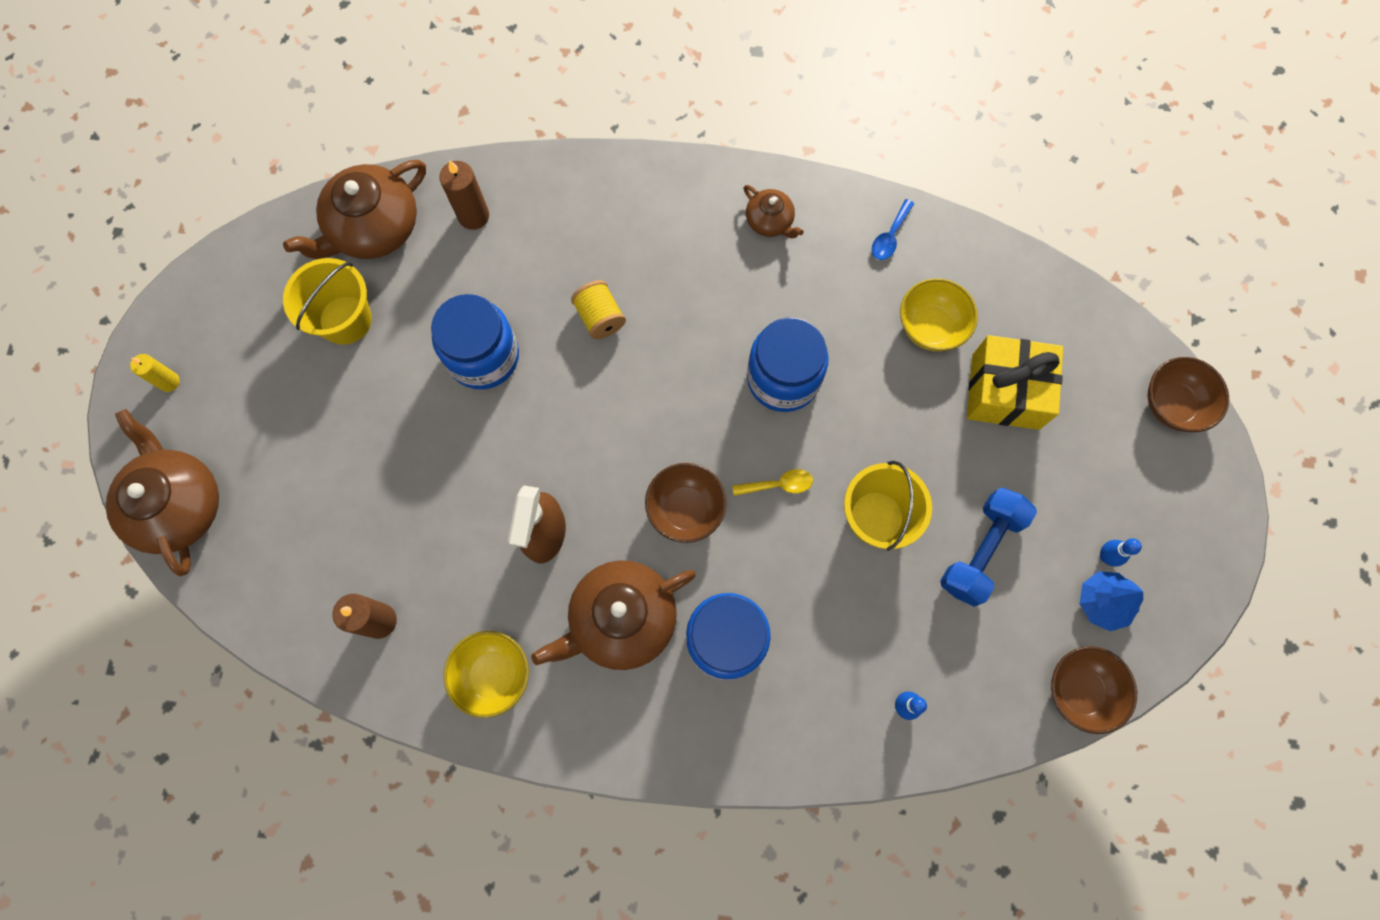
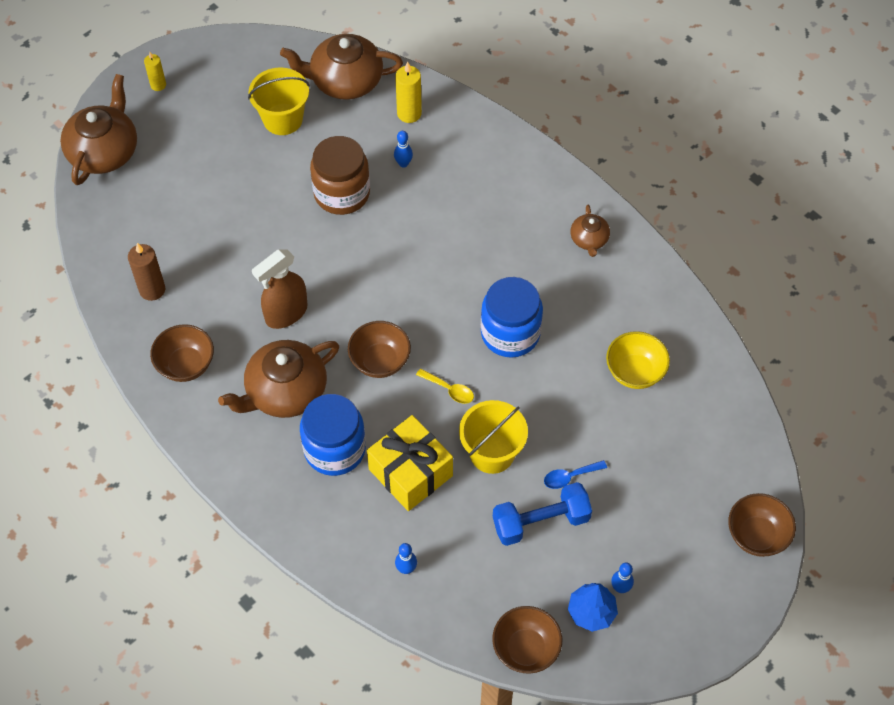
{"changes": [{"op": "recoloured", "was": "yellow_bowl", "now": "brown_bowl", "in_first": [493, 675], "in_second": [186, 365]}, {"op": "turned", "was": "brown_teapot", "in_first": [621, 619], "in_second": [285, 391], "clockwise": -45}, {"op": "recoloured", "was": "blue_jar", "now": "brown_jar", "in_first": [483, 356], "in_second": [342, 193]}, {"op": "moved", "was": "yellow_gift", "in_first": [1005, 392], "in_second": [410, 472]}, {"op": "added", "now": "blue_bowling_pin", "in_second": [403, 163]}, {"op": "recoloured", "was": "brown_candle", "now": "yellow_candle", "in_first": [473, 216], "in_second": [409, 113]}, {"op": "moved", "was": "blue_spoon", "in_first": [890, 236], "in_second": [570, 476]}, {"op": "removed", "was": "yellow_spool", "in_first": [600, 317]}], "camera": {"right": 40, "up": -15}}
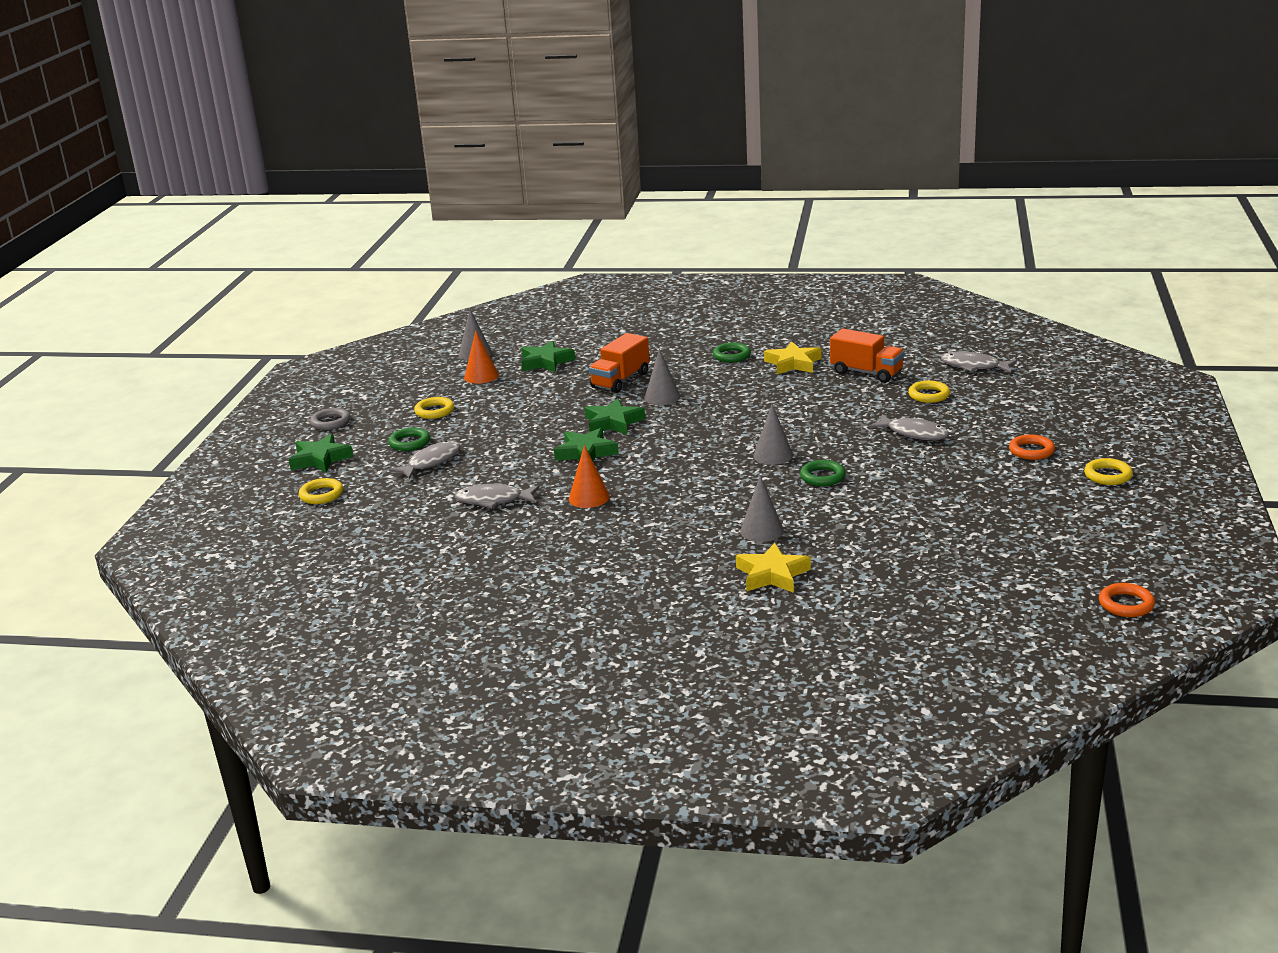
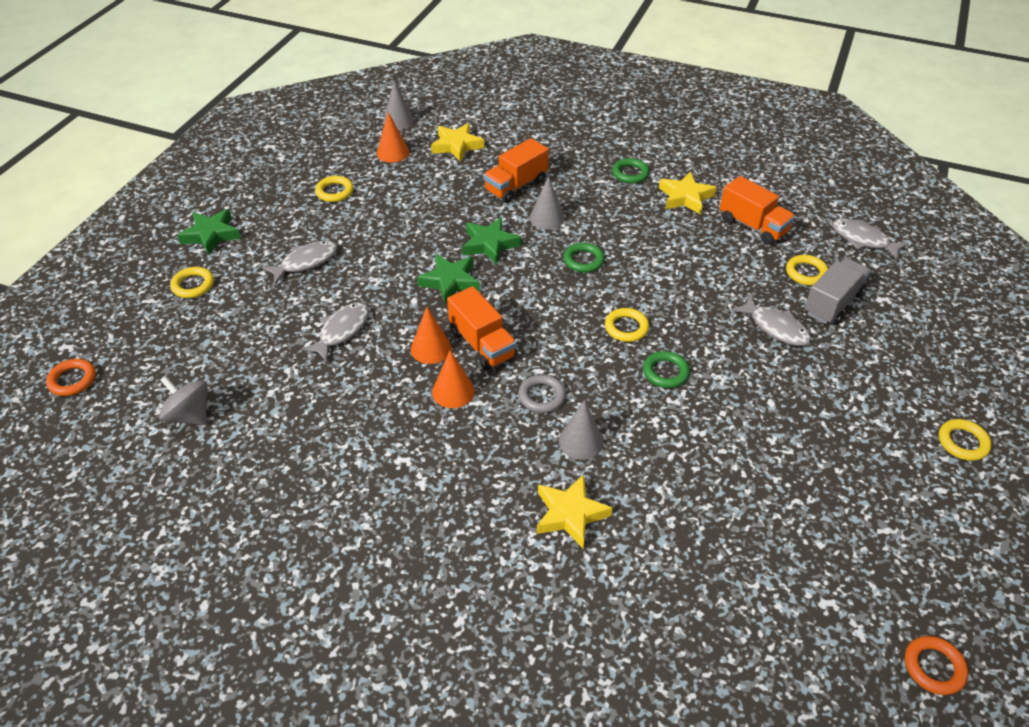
{"changes": [{"op": "moved", "was": "orange_ring", "in_first": [1031, 451], "in_second": [72, 380]}, {"op": "added", "now": "grey_spinning_top", "in_second": [189, 415]}, {"op": "turned", "was": "grey_fish", "in_first": [493, 500], "in_second": [342, 331], "clockwise": 105}, {"op": "recoloured", "was": "green_star", "now": "yellow_star", "in_first": [545, 362], "in_second": [457, 145]}, {"op": "added", "now": "orange_cone", "in_second": [453, 391]}, {"op": "added", "now": "orange_truck", "in_second": [482, 344]}, {"op": "moved", "was": "grey_ring", "in_first": [330, 422], "in_second": [542, 396]}, {"op": "moved", "was": "green_ring", "in_first": [409, 443], "in_second": [583, 260]}, {"op": "replaced", "was": "grey_cone", "now": "yellow_ring", "in_first": [773, 455], "in_second": [626, 327]}, {"op": "added", "now": "grey_truck", "in_second": [832, 303]}], "camera": {"right": 10, "up": 20}}
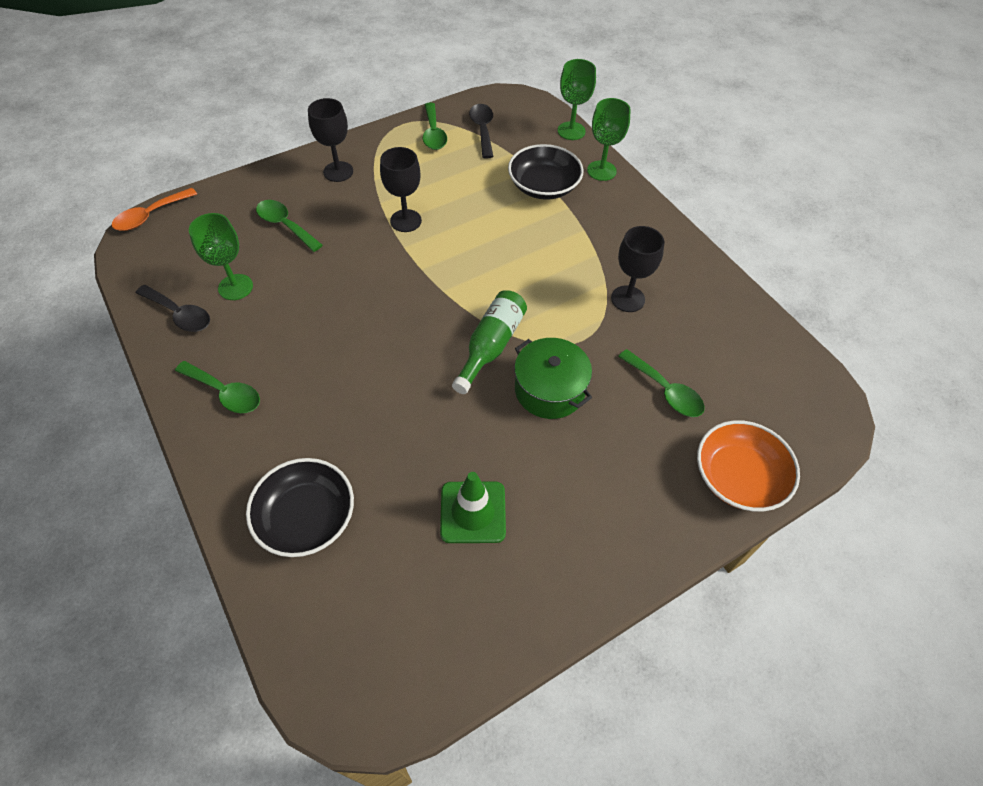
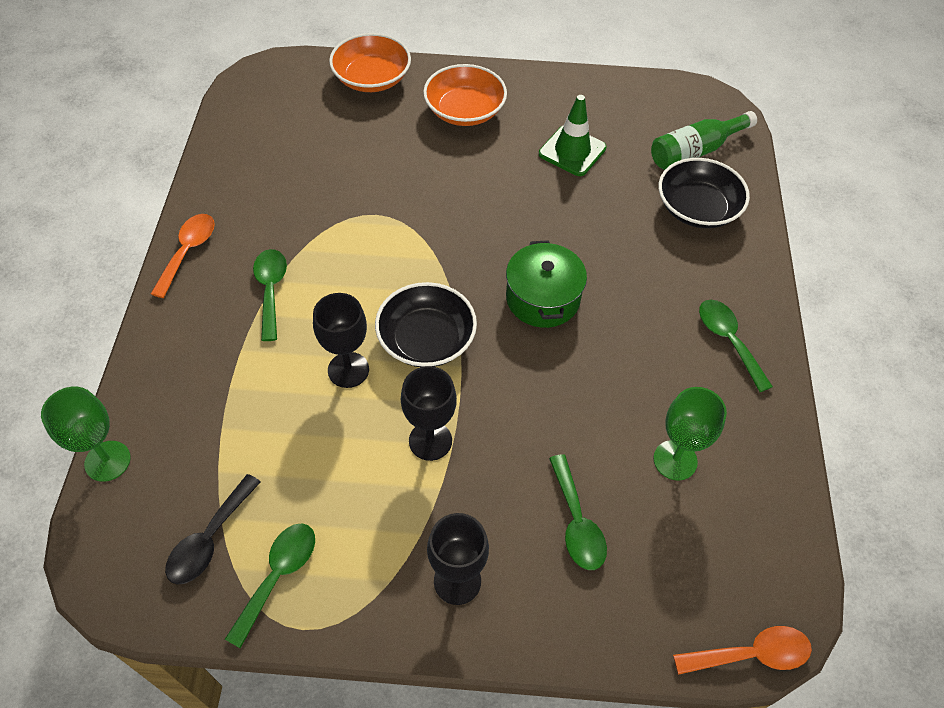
{"changes": [{"op": "added", "now": "orange_spoon", "in_second": [188, 252]}, {"op": "moved", "was": "green_spoon", "in_first": [665, 391], "in_second": [271, 290]}, {"op": "moved", "was": "black_goblet", "in_first": [627, 299], "in_second": [348, 370]}, {"op": "moved", "was": "black_bowl", "in_first": [543, 186], "in_second": [426, 339]}, {"op": "added", "now": "orange_bowl", "in_second": [464, 111]}, {"op": "moved", "was": "green_pot", "in_first": [549, 389], "in_second": [542, 298]}, {"op": "moved", "was": "green_bottle", "in_first": [491, 346], "in_second": [695, 151]}, {"op": "removed", "was": "black_spoon", "in_first": [180, 314]}, {"op": "removed", "was": "green_goblet", "in_first": [601, 171]}], "camera": {"right": -145, "up": 0}}
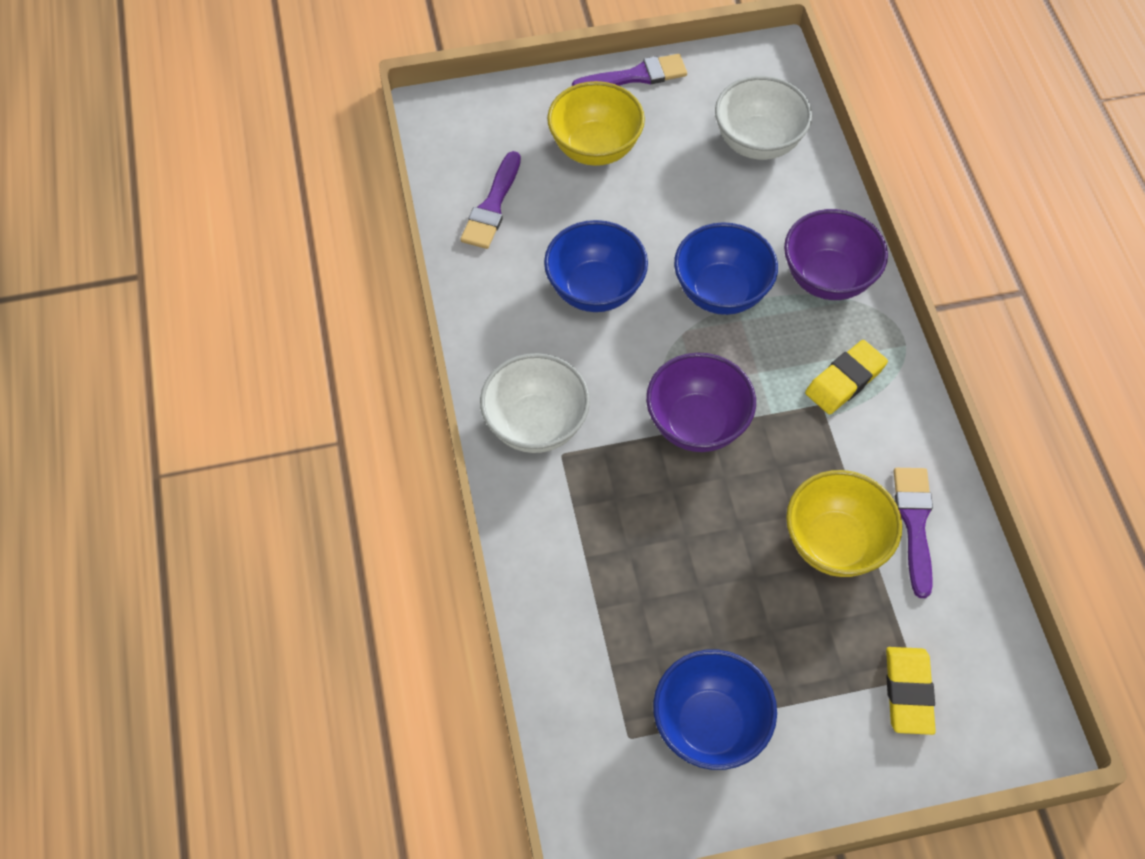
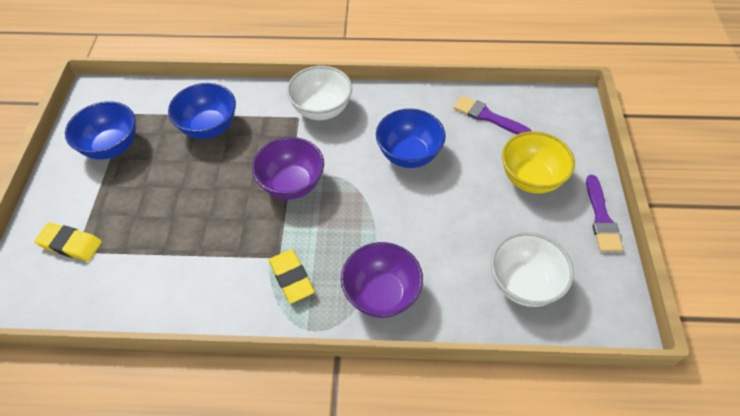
{"changes": [{"op": "moved", "was": "blue_bowl", "in_first": [721, 292], "in_second": [209, 127]}, {"op": "removed", "was": "yellow_bowl", "in_first": [835, 543]}, {"op": "removed", "was": "purple_brush", "in_first": [914, 523]}], "camera": {"right": 105, "up": -5}}
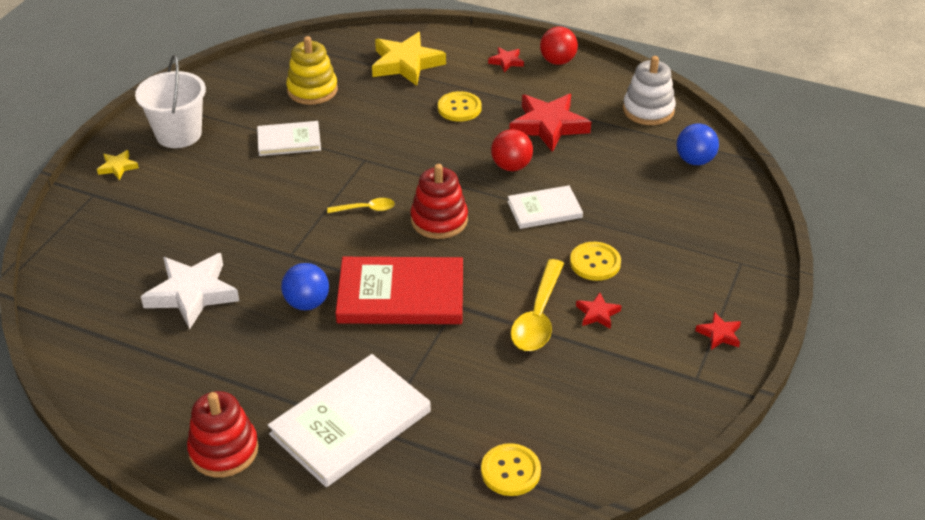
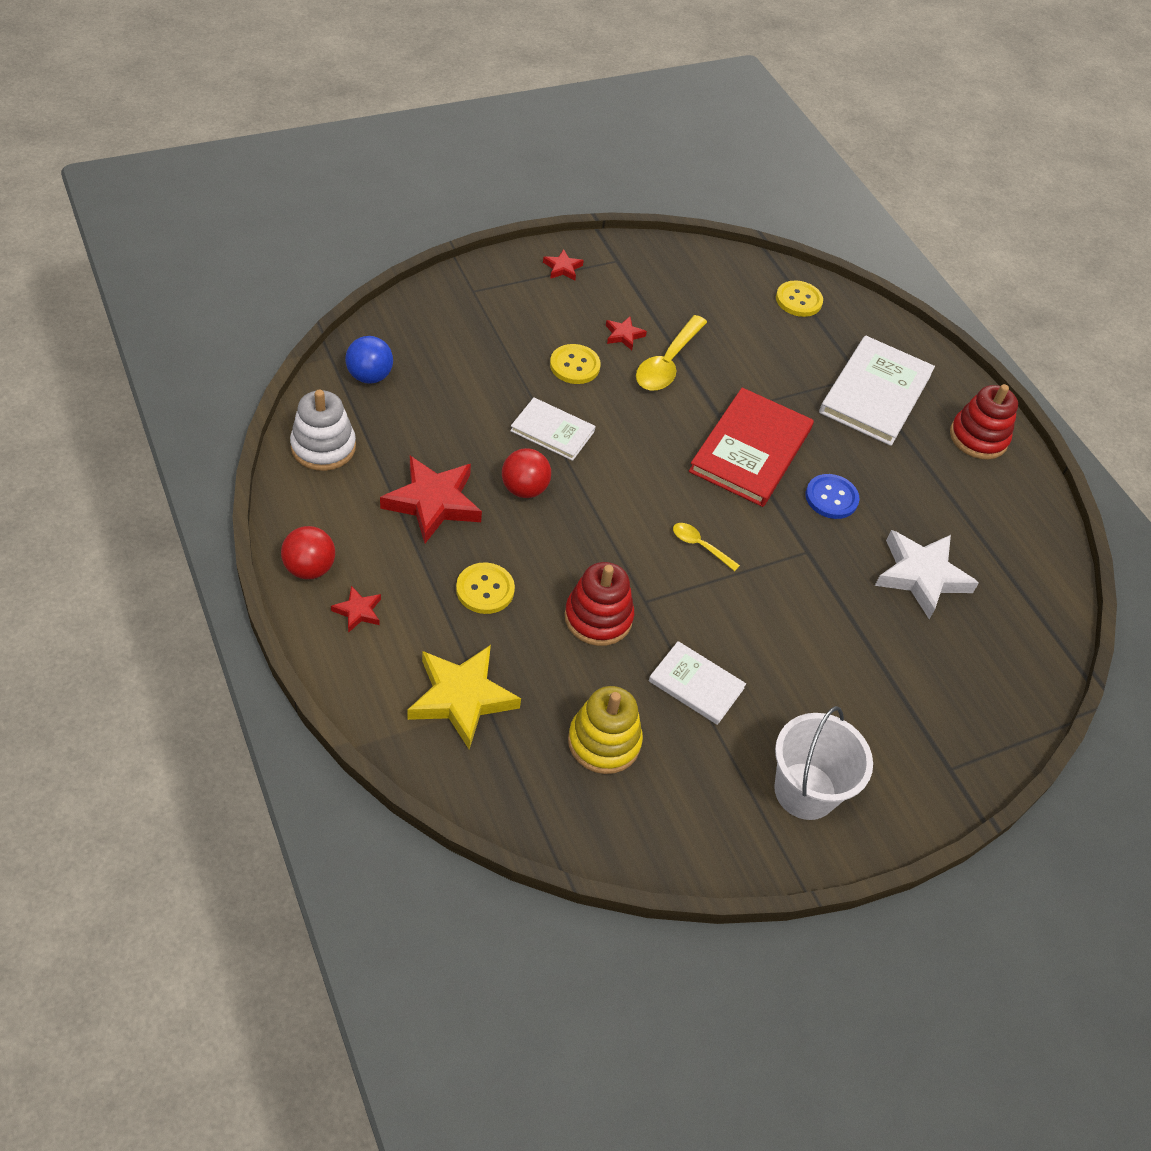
{"changes": [{"op": "moved", "was": "red_stacking_toy", "in_first": [439, 220], "in_second": [598, 618]}, {"op": "turned", "was": "yellow_spoon", "in_first": [538, 316], "in_second": [667, 363], "clockwise": 150}, {"op": "turned", "was": "red_book", "in_first": [401, 295], "in_second": [751, 450], "clockwise": 75}, {"op": "replaced", "was": "blue_ball", "now": "blue_button", "in_first": [307, 303], "in_second": [831, 498]}, {"op": "turned", "was": "white_book", "in_first": [351, 423], "in_second": [875, 393], "clockwise": -60}, {"op": "removed", "was": "yellow_star", "in_first": [118, 167]}], "camera": {"right": -145, "up": 10}}
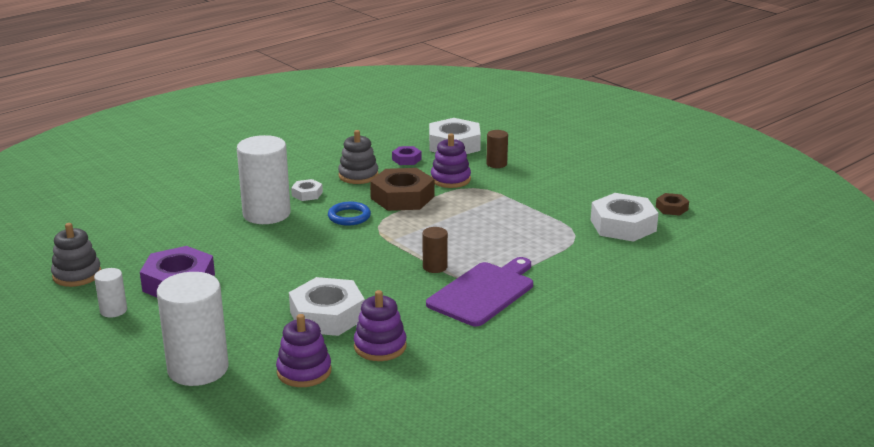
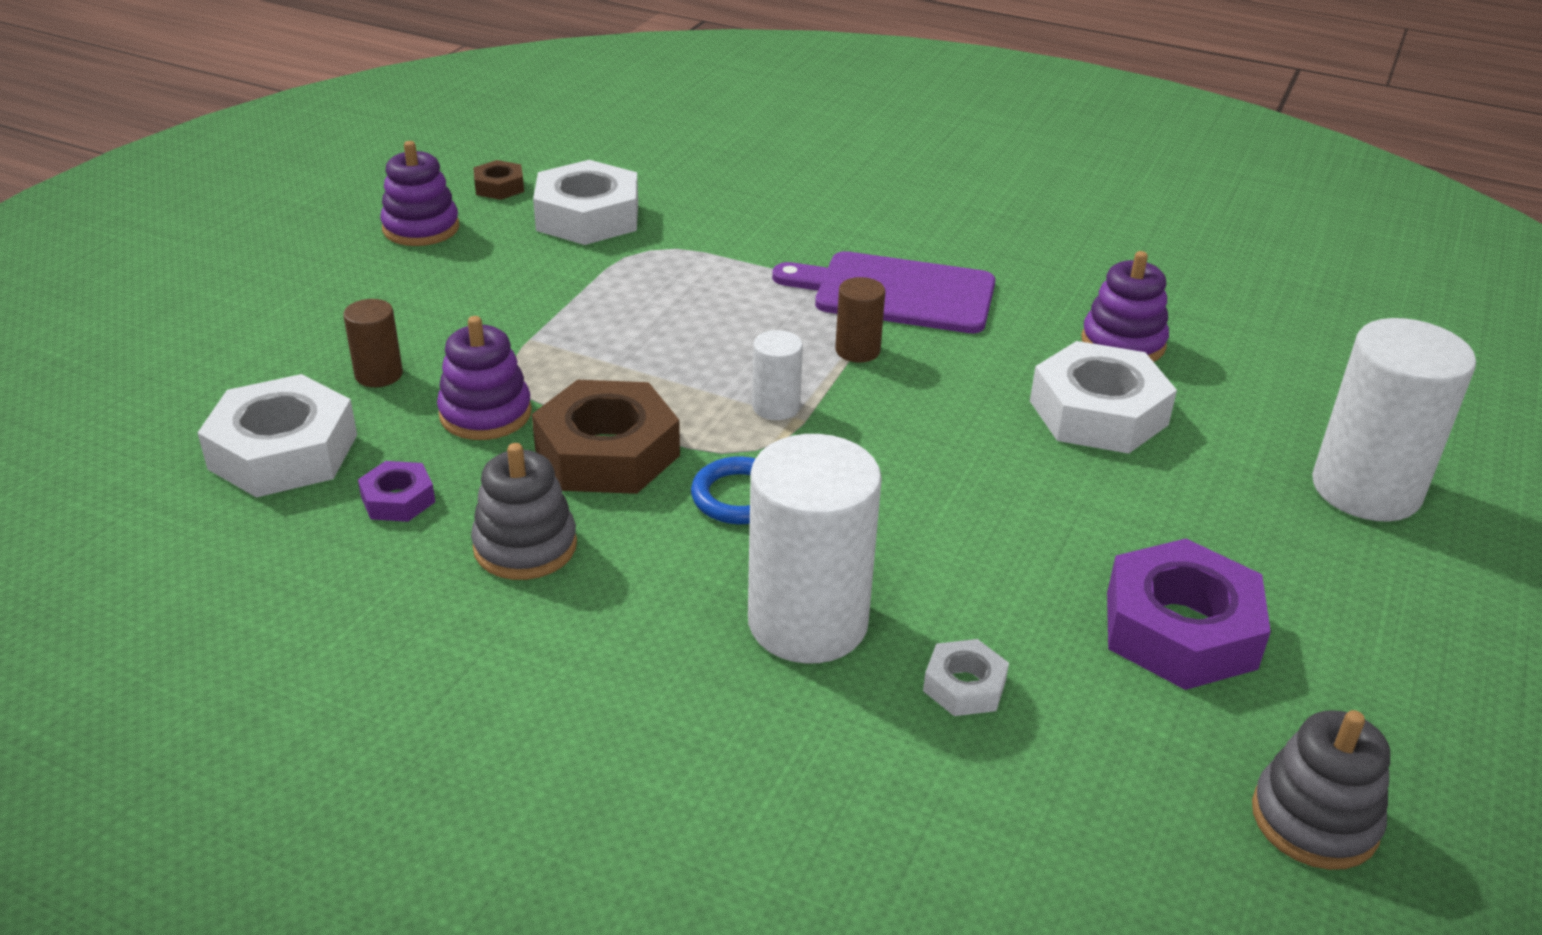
{"changes": [{"op": "moved", "was": "purple_stacking_toy", "in_first": [304, 371], "in_second": [421, 228]}, {"op": "moved", "was": "white_cylinder", "in_first": [113, 310], "in_second": [776, 407]}, {"op": "moved", "was": "white_nut", "in_first": [307, 194], "in_second": [964, 686]}], "camera": {"right": -115, "up": 10}}
